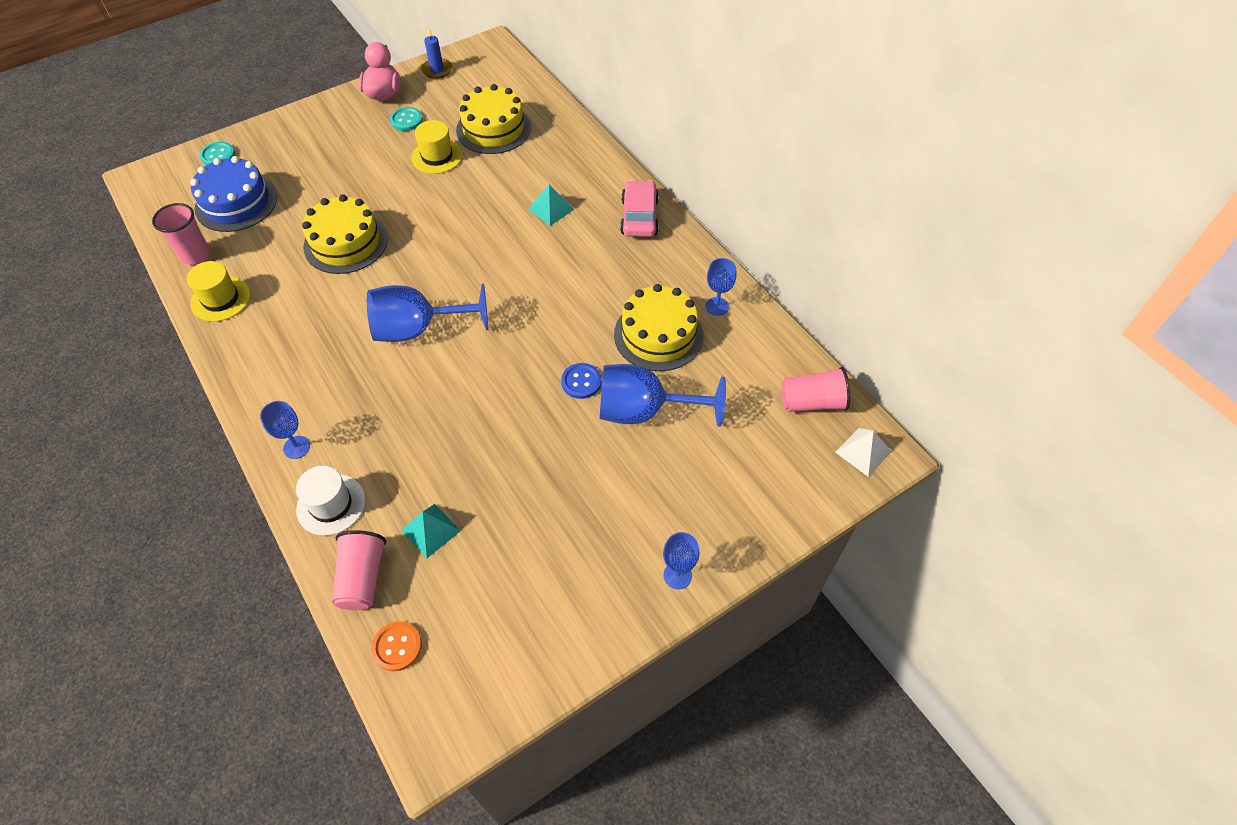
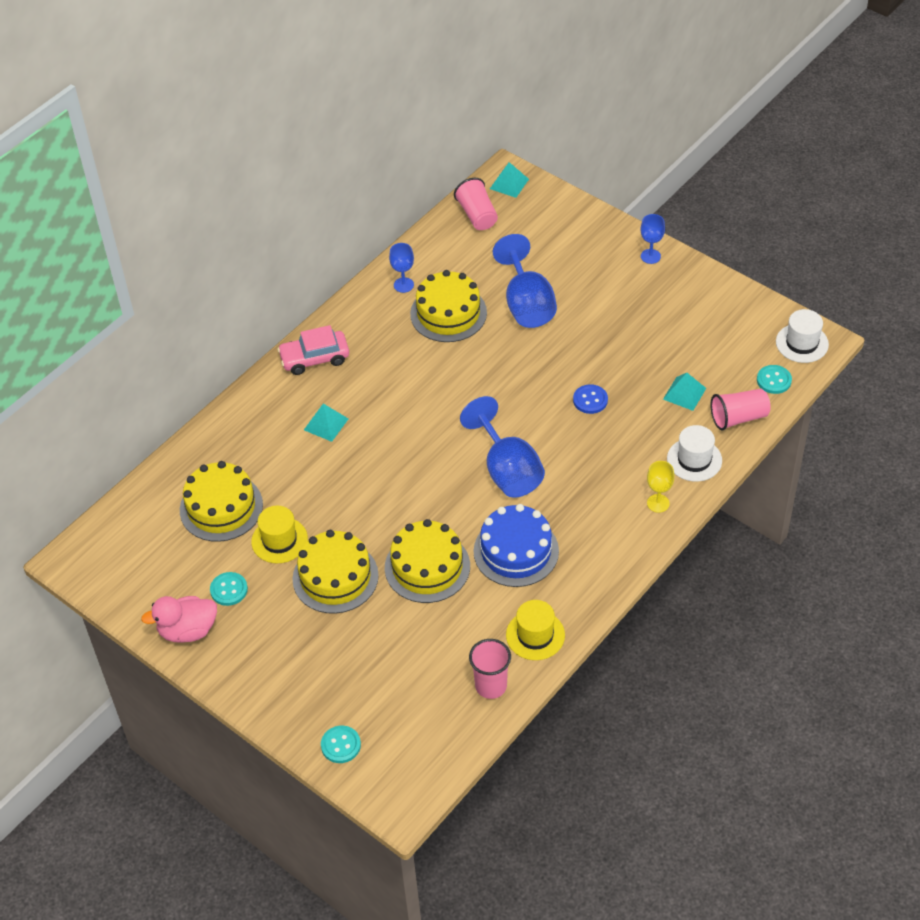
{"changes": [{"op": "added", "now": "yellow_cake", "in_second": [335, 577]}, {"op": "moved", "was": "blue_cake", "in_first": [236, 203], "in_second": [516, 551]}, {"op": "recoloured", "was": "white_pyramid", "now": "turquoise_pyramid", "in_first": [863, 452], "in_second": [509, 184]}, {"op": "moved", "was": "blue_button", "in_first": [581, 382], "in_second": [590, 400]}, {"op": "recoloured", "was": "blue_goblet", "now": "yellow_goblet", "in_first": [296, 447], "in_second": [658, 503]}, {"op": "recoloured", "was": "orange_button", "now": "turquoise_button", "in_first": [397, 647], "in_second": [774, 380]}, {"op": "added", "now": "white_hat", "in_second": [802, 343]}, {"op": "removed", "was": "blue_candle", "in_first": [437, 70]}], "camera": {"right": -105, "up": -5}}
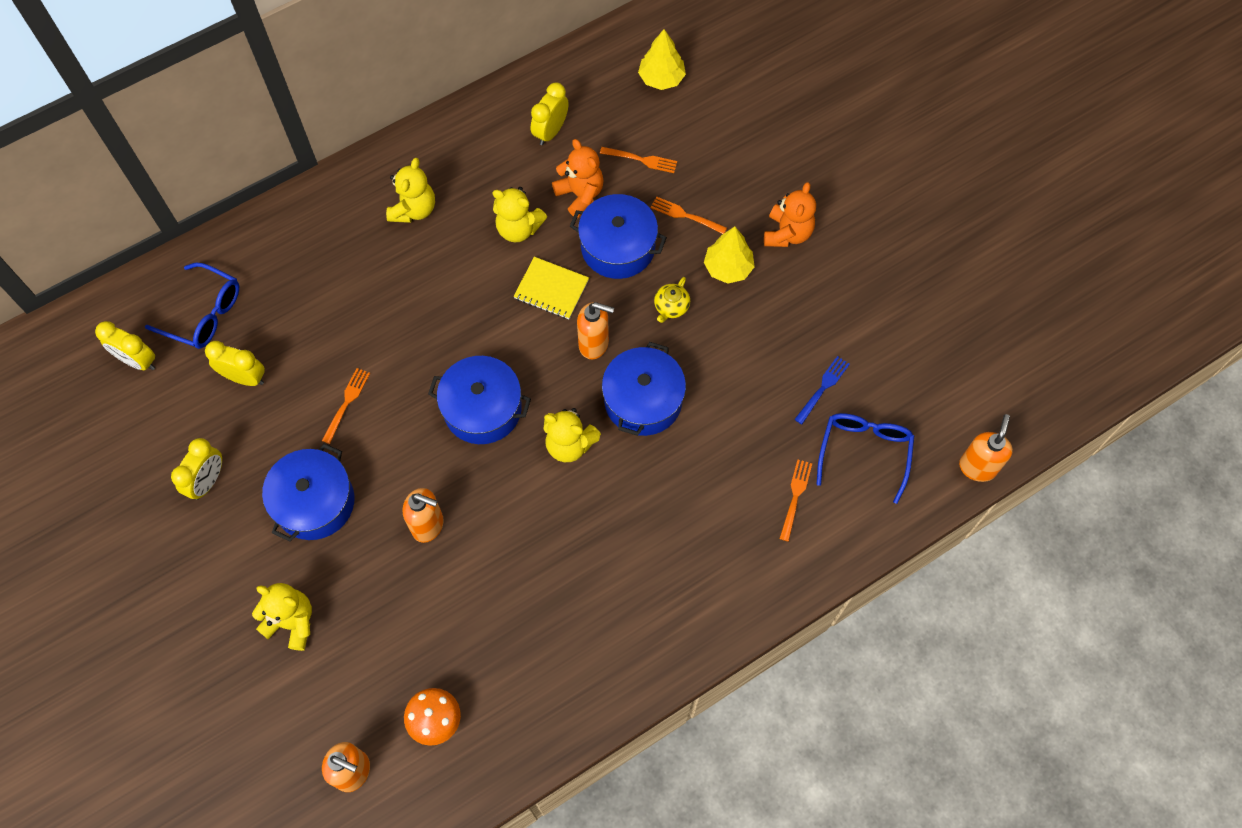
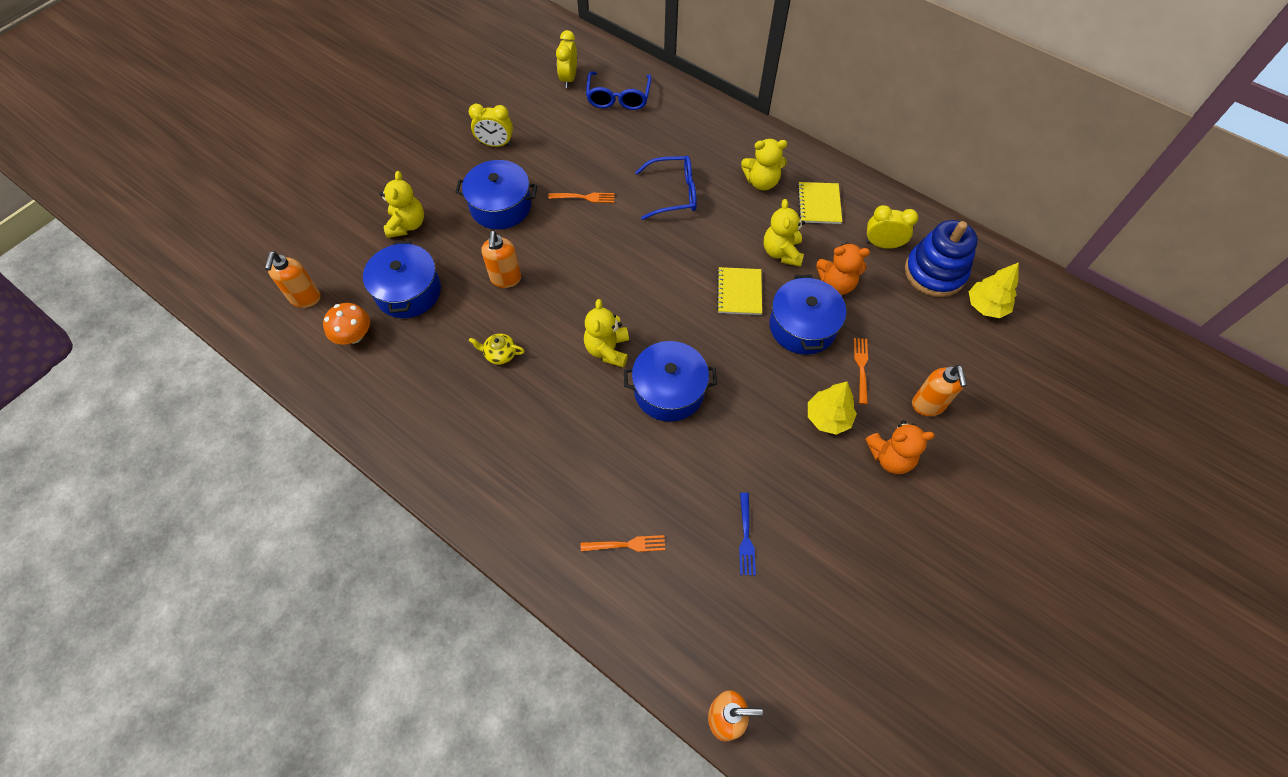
{"changes": [{"op": "moved", "was": "blue_pot", "in_first": [482, 409], "in_second": [408, 291]}, {"op": "moved", "was": "yellow_teapot", "in_first": [671, 307], "in_second": [500, 354]}, {"op": "moved", "was": "blue_glasses", "in_first": [864, 453], "in_second": [673, 193]}, {"op": "turned", "was": "blue_fork", "in_first": [823, 388], "in_second": [746, 537], "clockwise": 75}, {"op": "added", "now": "yellow_notebook", "in_second": [819, 204]}, {"op": "turned", "was": "orange_teddy_bear", "in_first": [580, 195], "in_second": [836, 284], "clockwise": 60}, {"op": "added", "now": "blue_stacking_toy", "in_second": [934, 272]}, {"op": "moved", "was": "orange_soap_dispenser", "in_first": [594, 344], "in_second": [928, 405]}, {"op": "removed", "was": "yellow_clock", "in_first": [245, 377]}, {"op": "removed", "was": "orange_fork", "in_first": [641, 160]}], "camera": {"right": 70, "up": -5}}
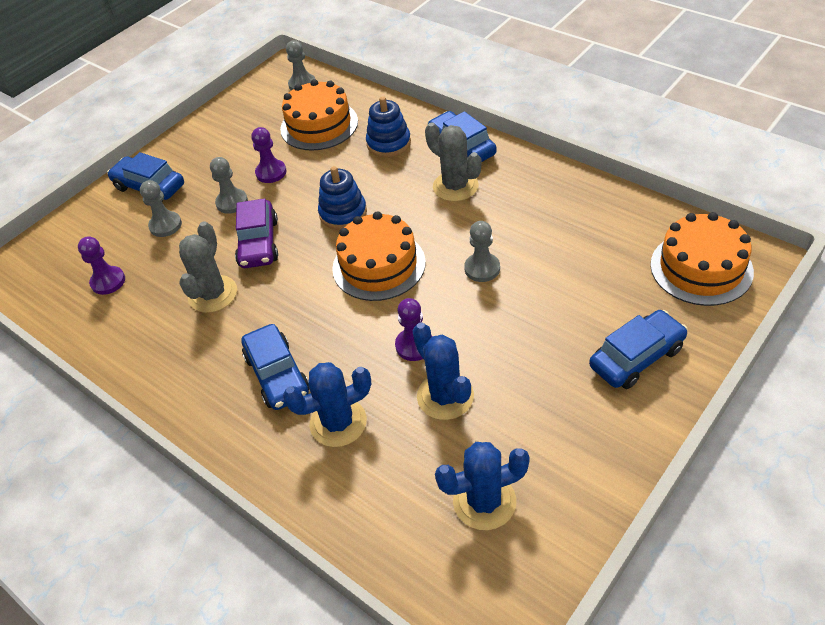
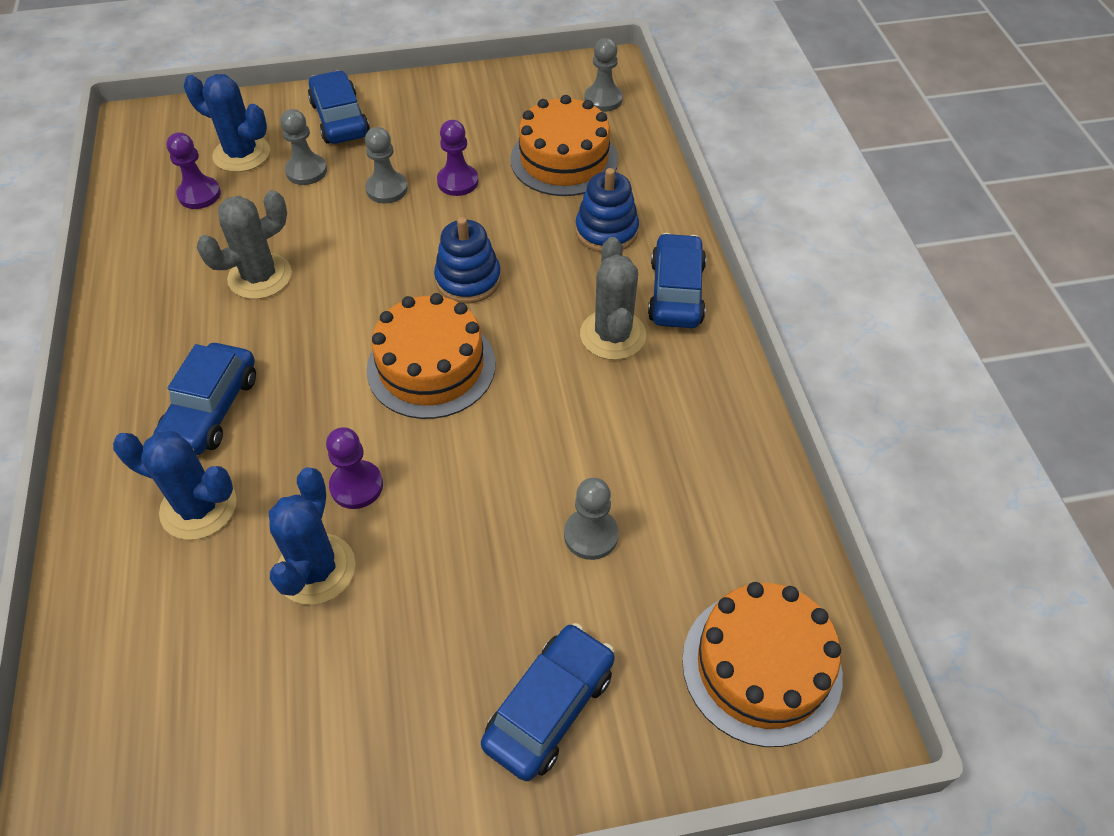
{"changes": [{"op": "moved", "was": "blue_cactus", "in_first": [484, 501], "in_second": [242, 154]}, {"op": "turned", "was": "blue_car", "in_first": [636, 357], "in_second": [549, 707], "clockwise": -60}, {"op": "moved", "was": "grey_pawn", "in_first": [482, 268], "in_second": [591, 535]}, {"op": "removed", "was": "purple_car", "in_first": [259, 243]}], "camera": {"right": 35, "up": 5}}
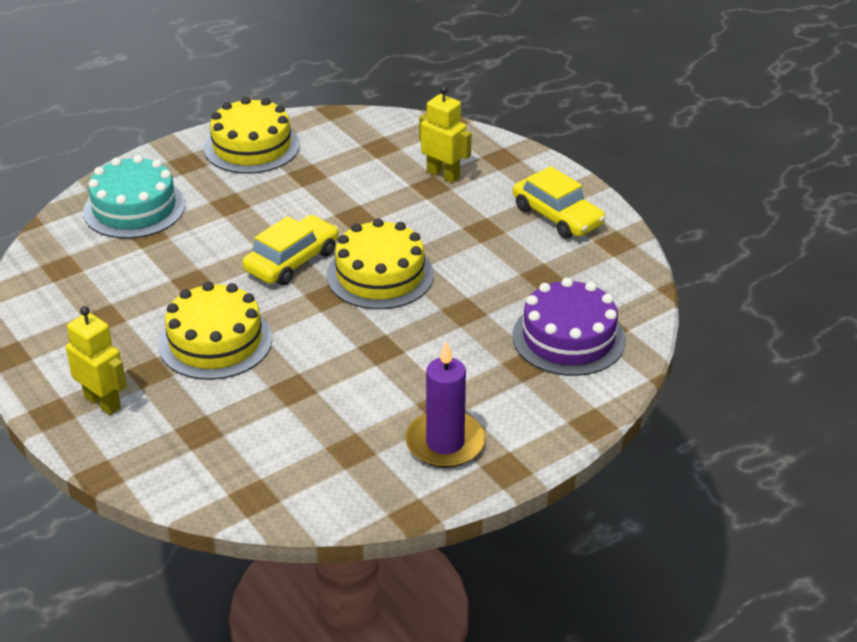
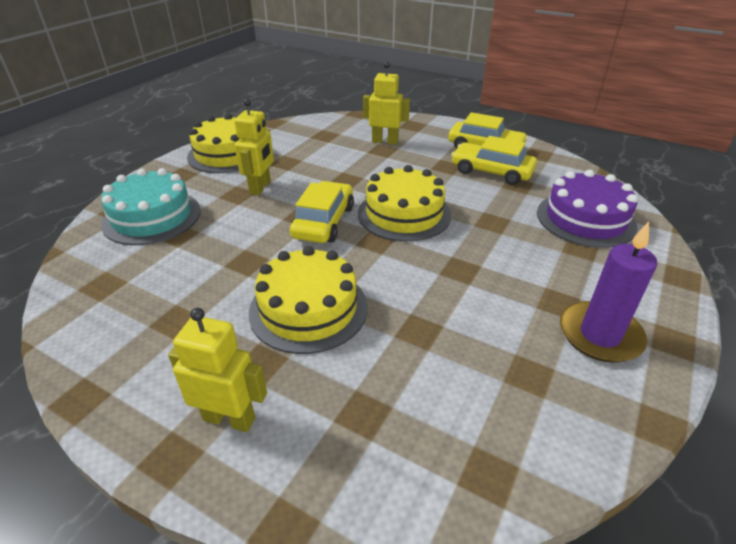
{"changes": [{"op": "added", "now": "yellow_robot", "in_second": [260, 187]}, {"op": "added", "now": "yellow_car", "in_second": [491, 171]}], "camera": {"right": -25, "up": 0}}
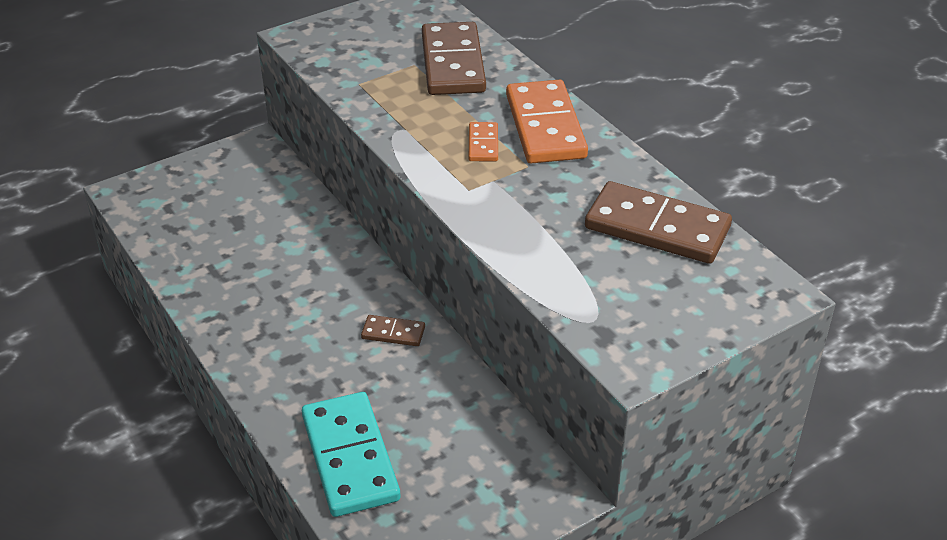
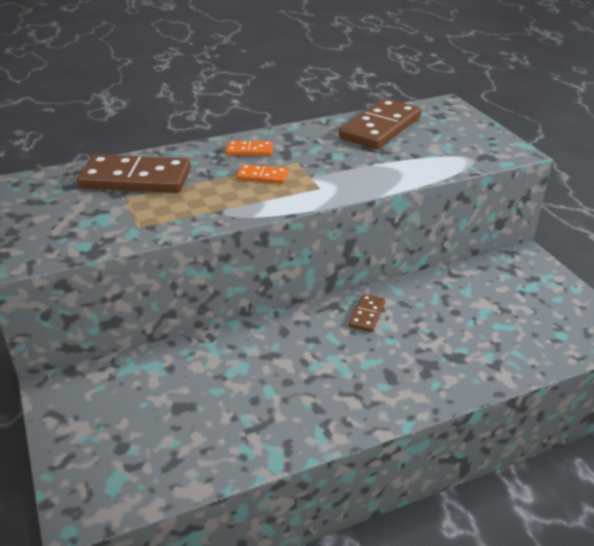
{"changes": [{"op": "resized", "was": "orange_domino", "in_first": [545, 126], "in_second": [249, 151], "ratio": 0.47}, {"op": "removed", "was": "turquoise_domino", "in_first": [350, 457]}], "camera": {"right": -80, "up": -5}}
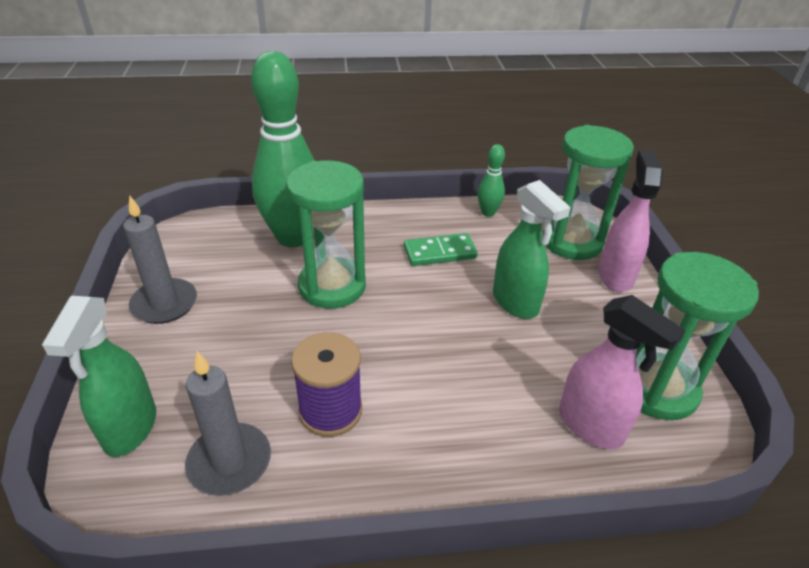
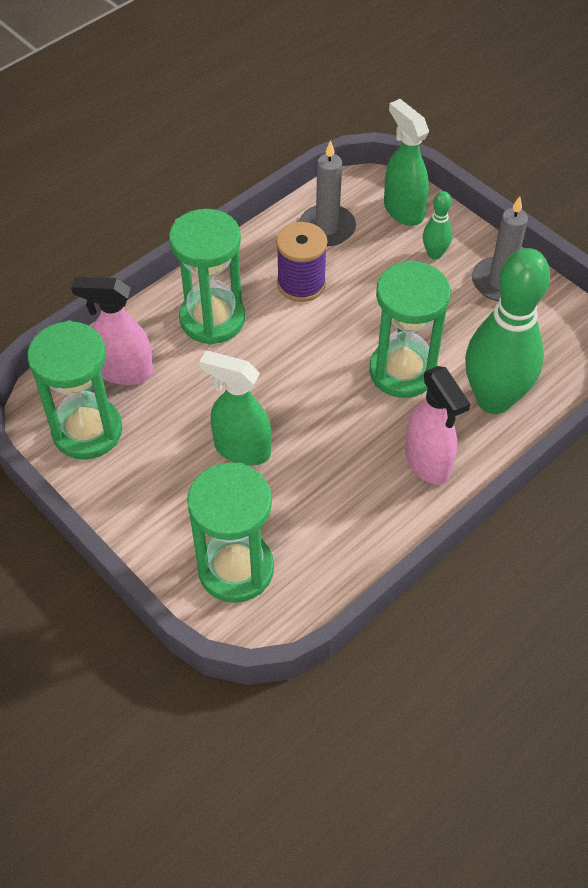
{"changes": [{"op": "added", "now": "green_hourglass", "in_second": [212, 319]}, {"op": "moved", "was": "pink_spray_bottle", "in_first": [615, 276], "in_second": [427, 463]}, {"op": "moved", "was": "green_bowling_pin", "in_first": [488, 213], "in_second": [434, 254]}, {"op": "removed", "was": "green_domino", "in_first": [440, 252]}], "camera": {"right": 145, "up": 15}}
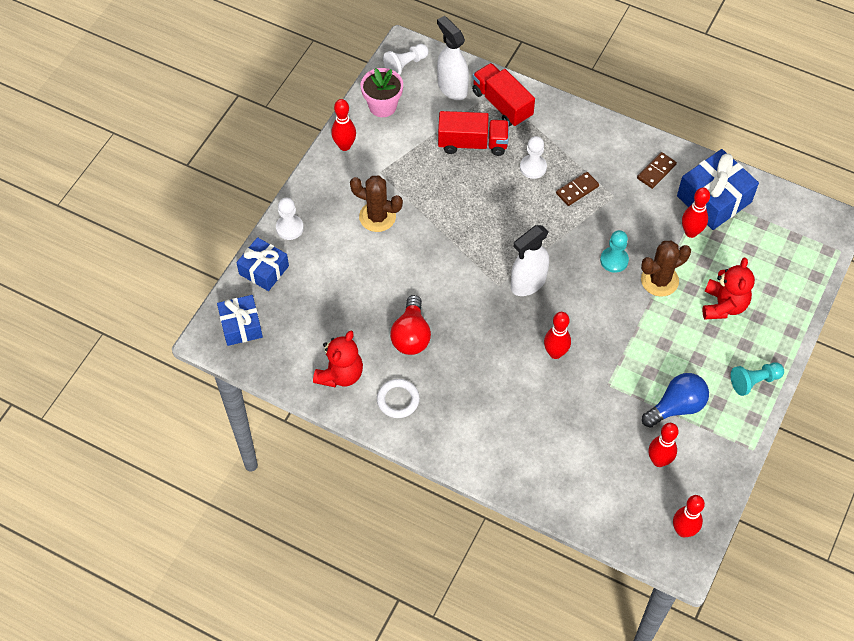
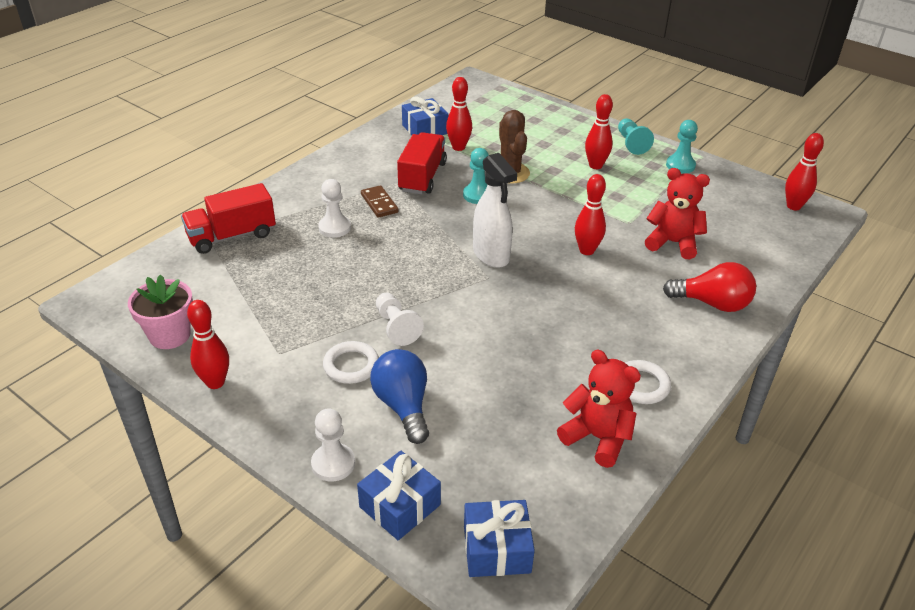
{"changes": [{"op": "replaced", "was": "brown_cactus", "now": "white_ring", "in_first": [377, 217], "in_second": [351, 365]}, {"op": "moved", "was": "blue_light_bulb", "in_first": [676, 407], "in_second": [403, 406]}, {"op": "moved", "was": "white_pawn", "in_first": [405, 64], "in_second": [396, 327]}, {"op": "moved", "was": "red_truck", "in_first": [472, 143], "in_second": [422, 177]}, {"op": "resized", "was": "blue_gift", "in_first": [714, 199], "in_second": [425, 129], "ratio": 0.65}, {"op": "moved", "was": "red_bowling_pin", "in_first": [659, 461], "in_second": [595, 165]}, {"op": "moved", "was": "red_teddy_bear", "in_first": [723, 305], "in_second": [673, 243]}, {"op": "moved", "was": "red_light_bulb", "in_first": [411, 335], "in_second": [712, 303]}, {"op": "added", "now": "turquoise_pawn", "in_second": [680, 165]}, {"op": "removed", "was": "white_spray_bottle", "in_first": [452, 88]}, {"op": "removed", "was": "brown_domino", "in_first": [656, 171]}], "camera": {"right": -80, "up": -20}}
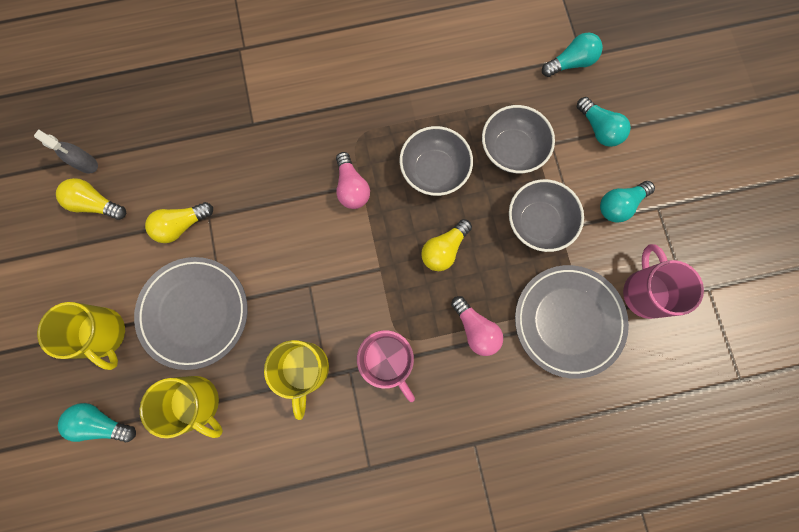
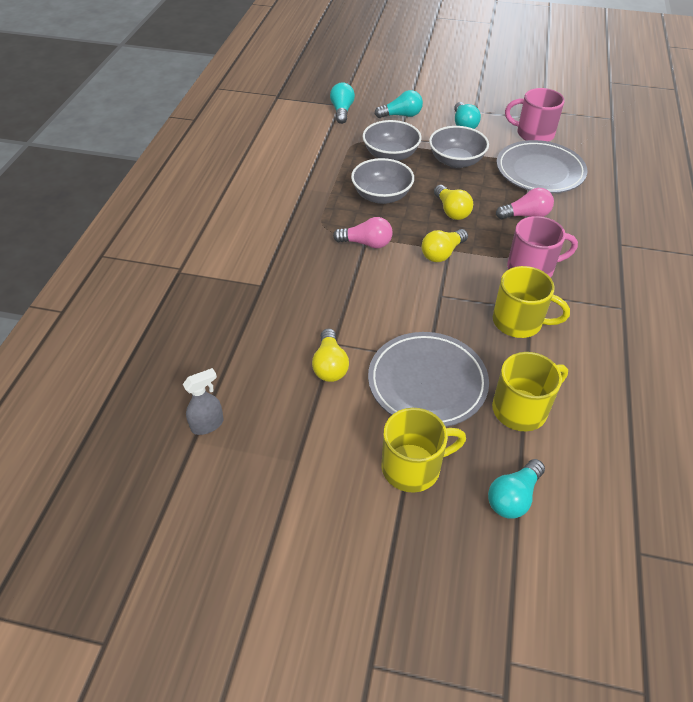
{"changes": [{"op": "moved", "was": "yellow_light_bulb", "in_first": [96, 204], "in_second": [442, 253]}], "camera": {"right": -65, "up": -30}}
